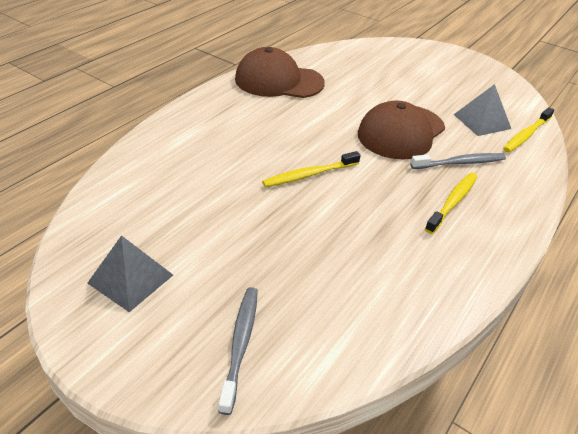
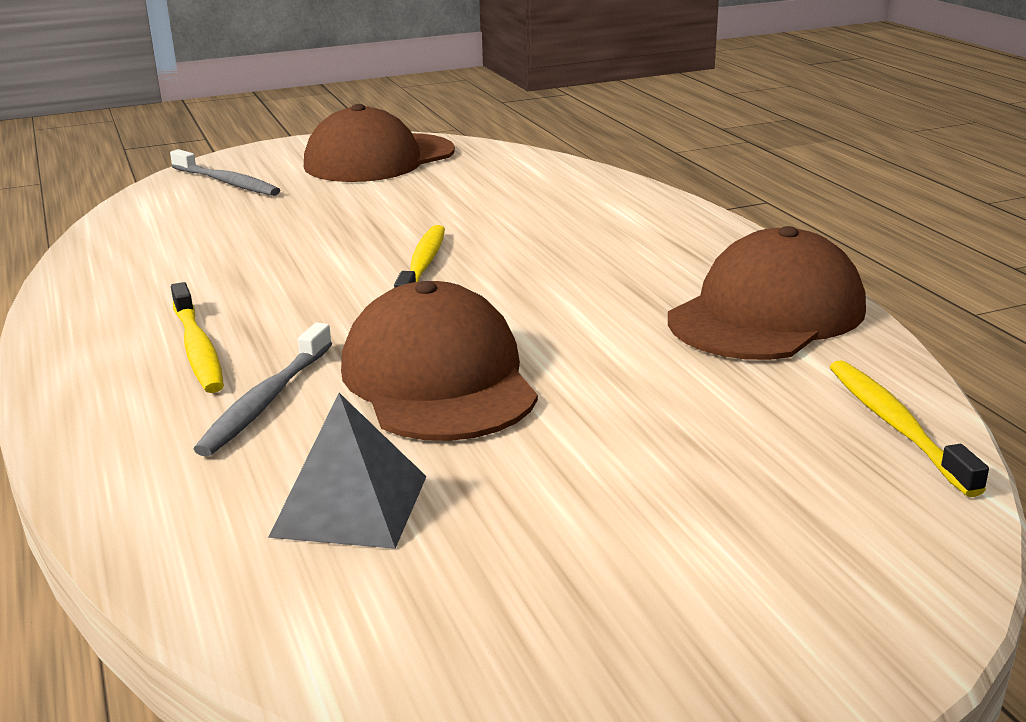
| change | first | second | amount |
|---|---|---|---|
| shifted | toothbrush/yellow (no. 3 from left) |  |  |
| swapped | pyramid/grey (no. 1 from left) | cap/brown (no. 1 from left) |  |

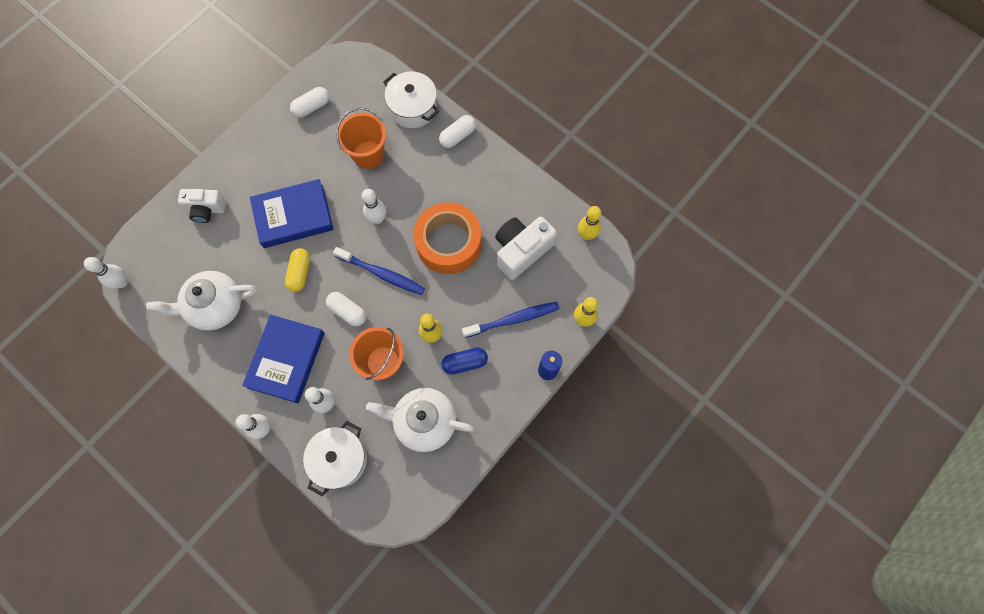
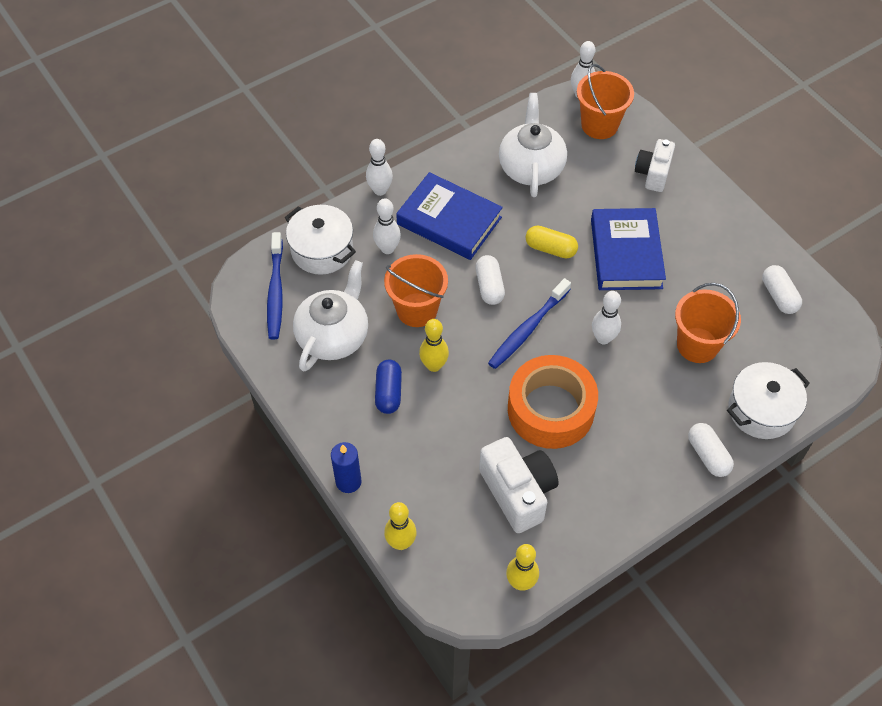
| change | first | second | amount |
|---|---|---|---|
| new |  | bucket/orange (no. 2 from left) |  |
| shifted | toothbrush/blue (no. 2 from left in the first image) | toothbrush/blue (no. 1 from left) |  |
| rotated | capsule/white (no. 2 from left in the first image) | capsule/white (no. 1 from left) | 60 degrees counterclockwise |

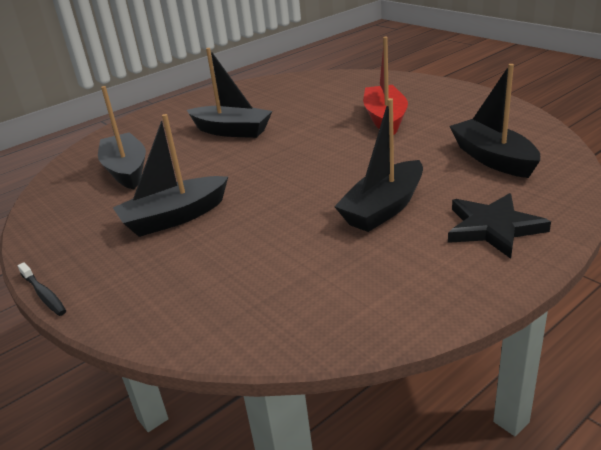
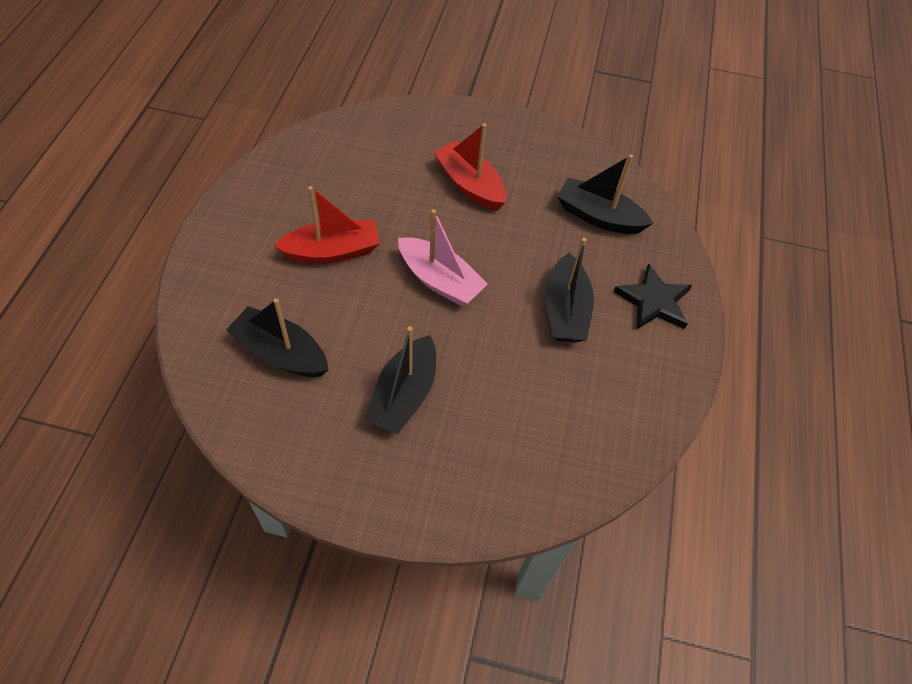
| change | first | second | amount |
|---|---|---|---|
| gone | toothbrush/black |  |  |
| new |  | boat/pink |  |
| repainted | boat/black (no. 3 from left) | boat/red (no. 1 from left) |  |

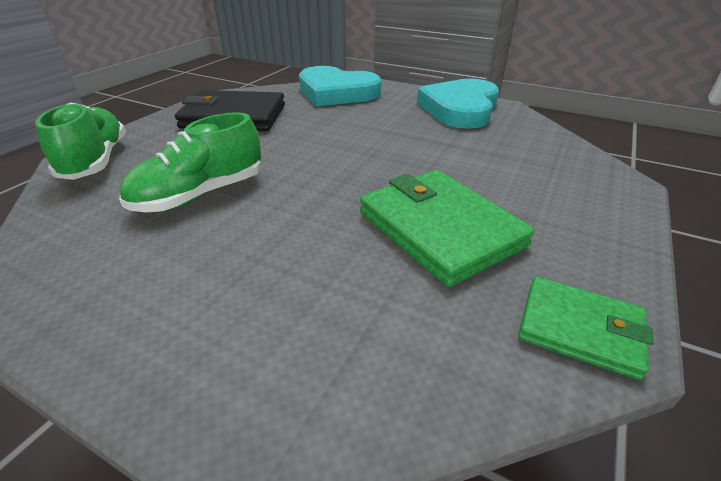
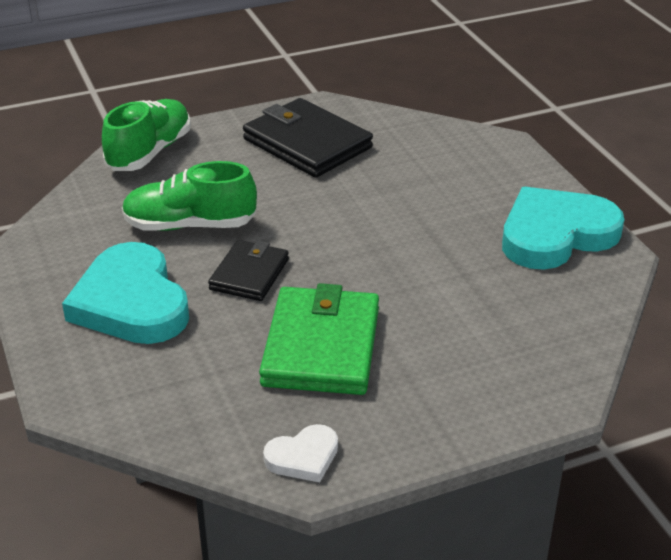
| change | first | second | amount |
|---|---|---|---|
| new |  | wallet/black (no. 1 from left) |  |
| shifted | heart/turquoise (no. 1 from left) |  |  |
| swapped | wallet/green (no. 2 from left) | heart/white |  |

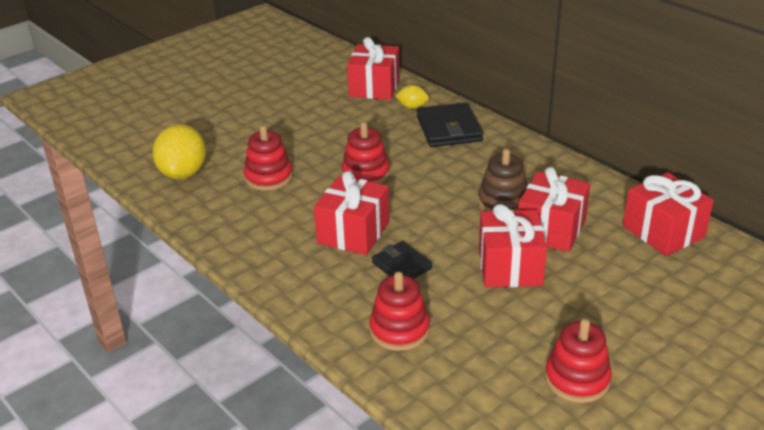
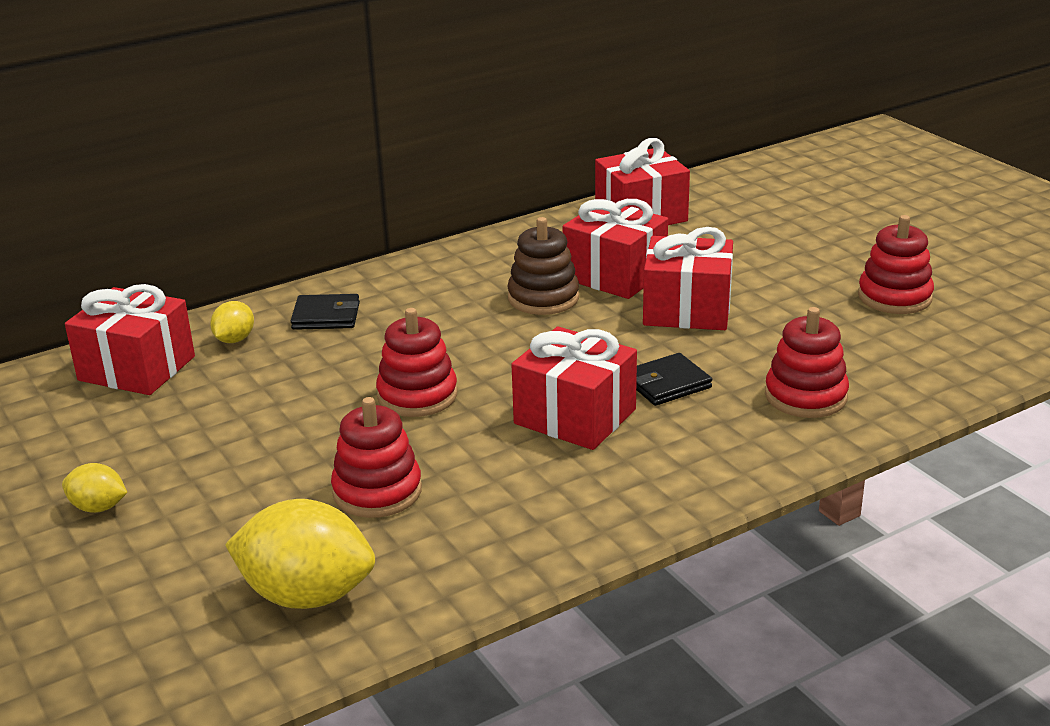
| change | first | second | amount |
|---|---|---|---|
| new |  | lemon/yellow (no. 1 from left) |  |
| scaled | wallet/black (no. 2 from left in the first image) | wallet/black (no. 1 from left) | x0.62 |

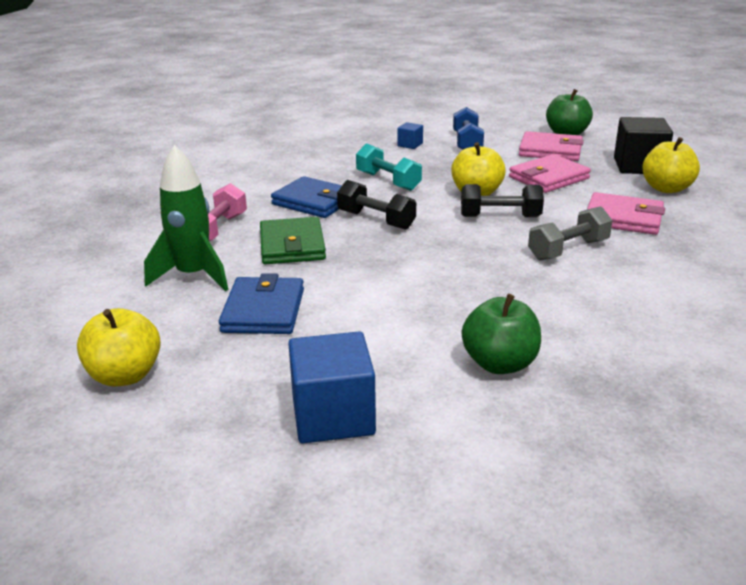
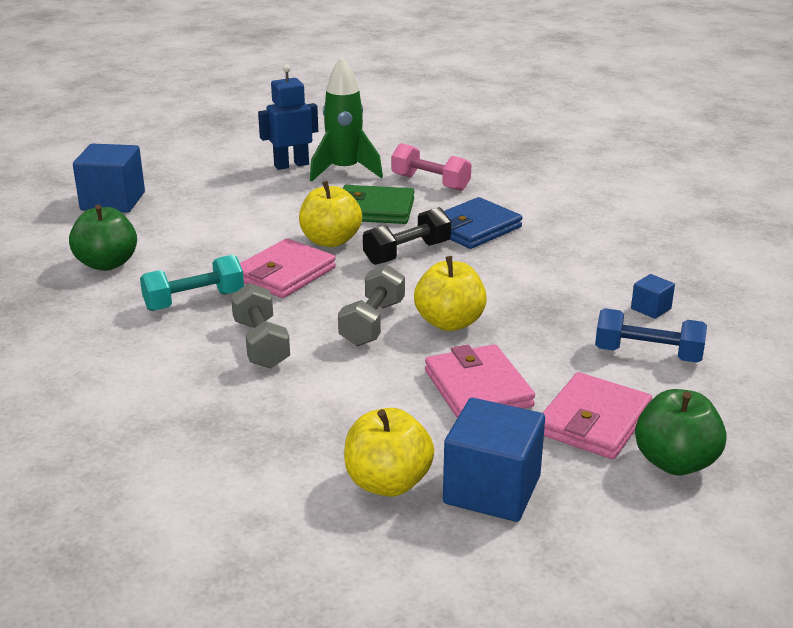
| change | first | second | amount |
|---|---|---|---|
| gone | wallet/blue (no. 1 from left) |  |  |
| new |  | robot/blue |  |
| shifted | apple/yellow (no. 1 from left) |  |  |
| shifted | dumbbell/turquoise |  |  |
| shifted | wallet/pink (no. 3 from left in the first image) | wallet/pink (no. 1 from left) |  |
| repainted | dumbbell/black (no. 2 from left) | dumbbell/grey (no. 2 from left) |  |
| repainted | cube/black | cube/blue (no. 2 from left) |  |

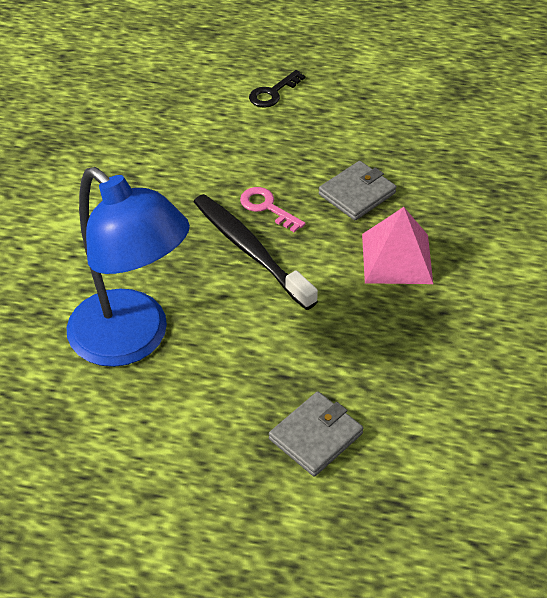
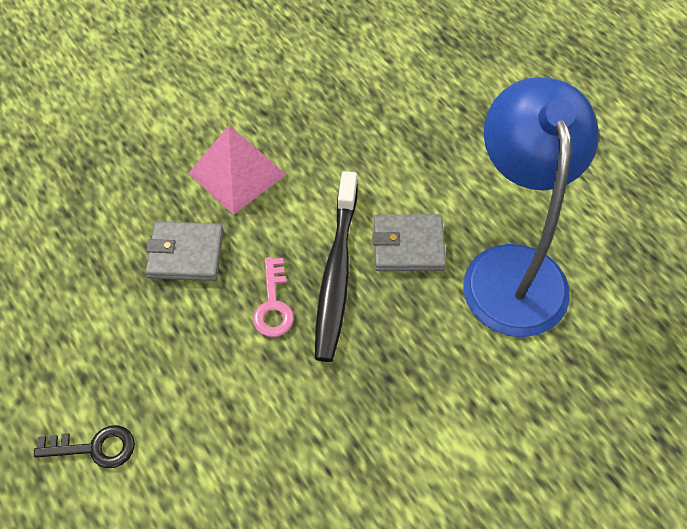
| change | first | second | amount |
|---|---|---|---|
| shifted | wallet/grey (no. 1 from left in the first image) | wallet/grey (no. 2 from left) |  |

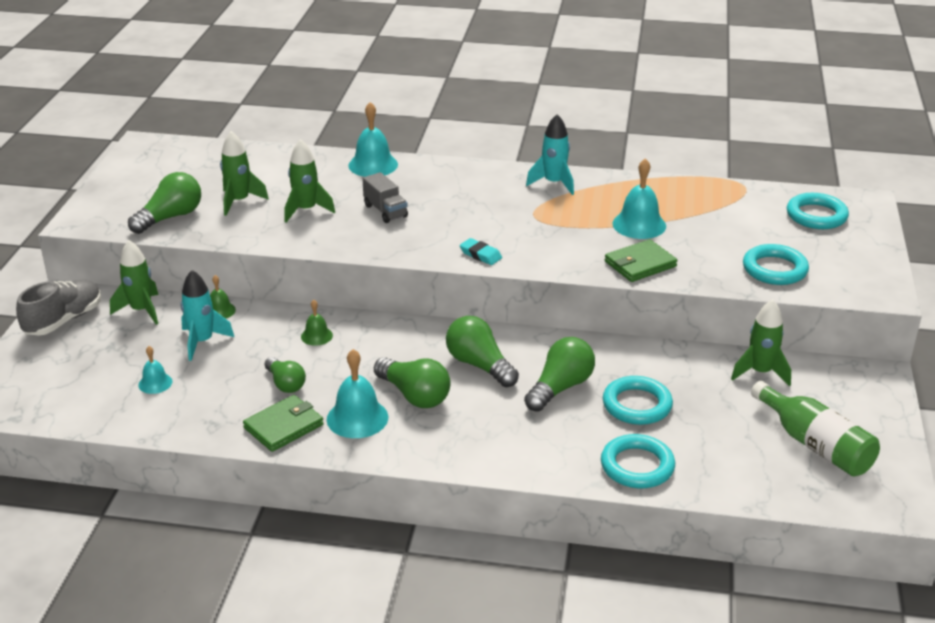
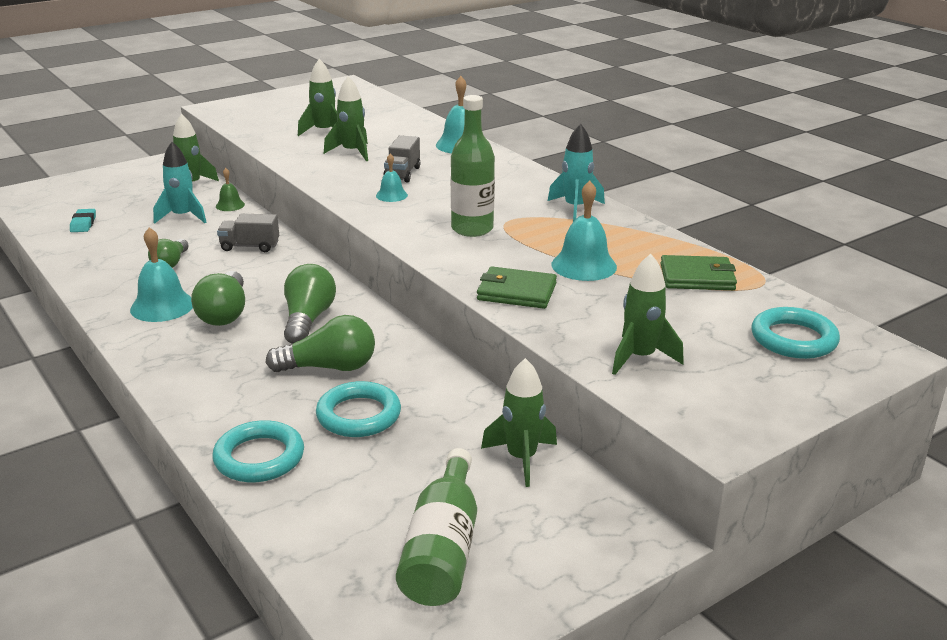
| change | first | second | amount |
|---|---|---|---|
| gone | shoe/grey |  |  |
| gone | light bulb/green (no. 1 from left) |  |  |
| new |  | bottle/green (no. 2 from left) |  |
| shifted | bell/turquoise (no. 1 from left in the first image) | bell/turquoise (no. 2 from left) |  |
| shifted | wallet/green (no. 1 from left in the first image) | wallet/green (no. 2 from left) |  |
| shifted | eraser/turquoise |  |  |
| swapped | bell/green (no. 2 from left) | truck/grey (no. 1 from left) |  |
| swapped | ring/turquoise (no. 3 from left) | rocket/green (no. 5 from left) |  |

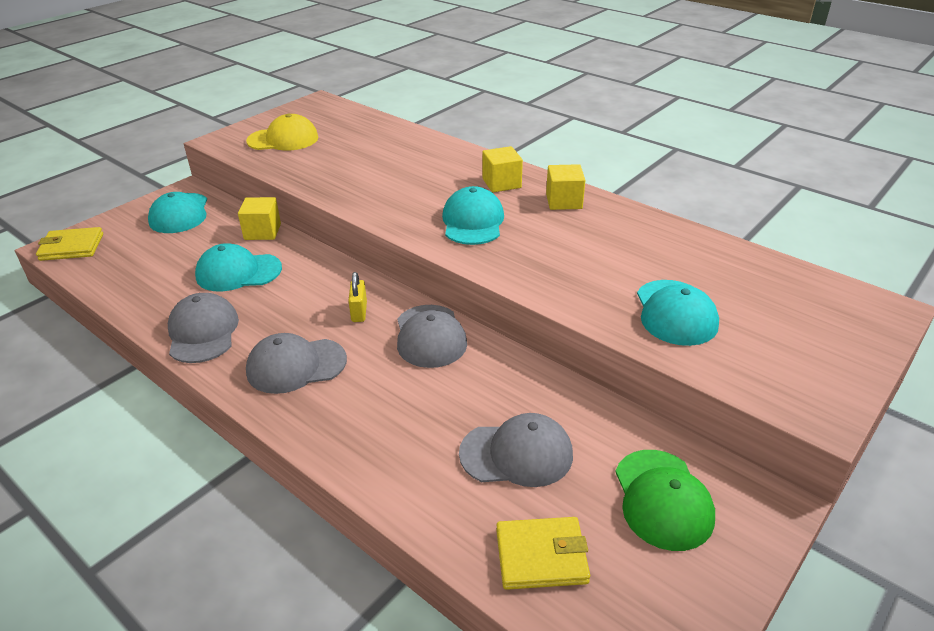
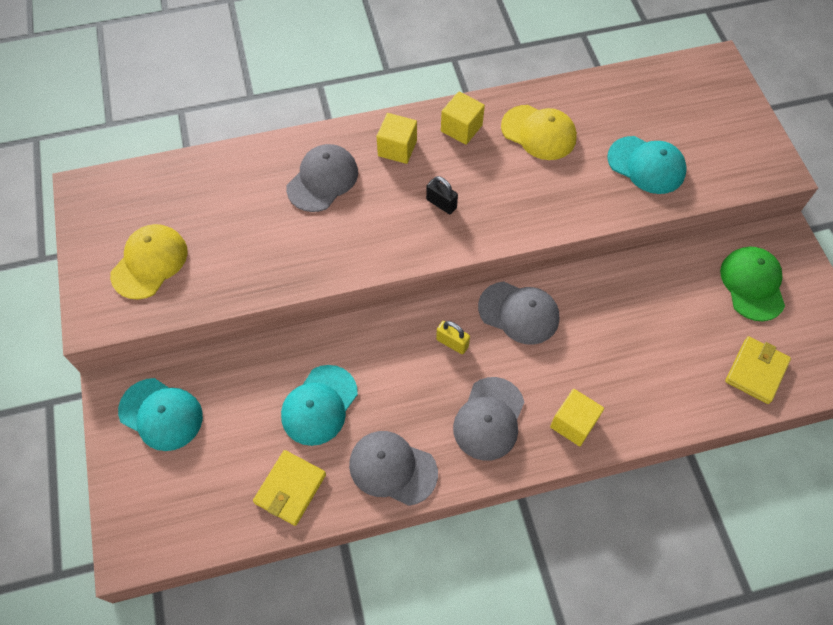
| change | first | second | amount |
|---|---|---|---|
| new |  | cap/yellow (no. 2 from left) |  |
| shifted | wallet/yellow (no. 1 from left) |  |  |
| shifted | cube/yellow (no. 1 from left in the first image) | cube/yellow (no. 3 from left) |  |
| shifted | cap/grey (no. 4 from left in the first image) | cap/grey (no. 1 from left) |  |
| swapped | cap/turquoise (no. 3 from left) | padlock/black |  |
| rotated | cap/green |  | 120 degrees counterclockwise |

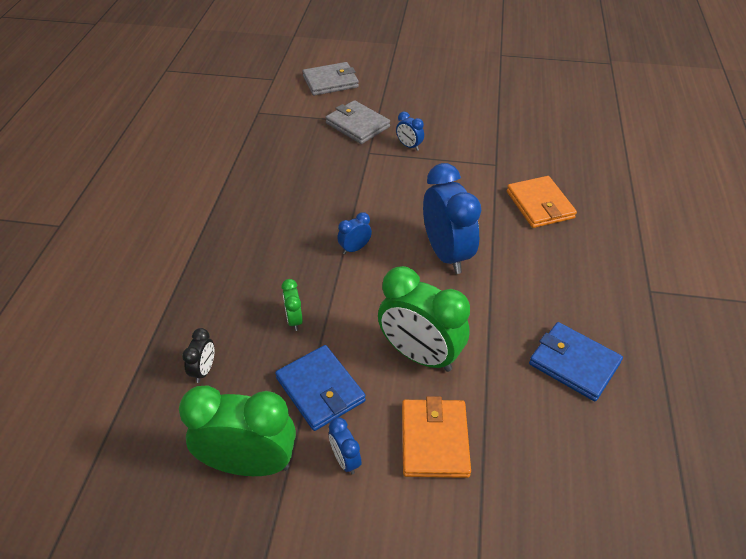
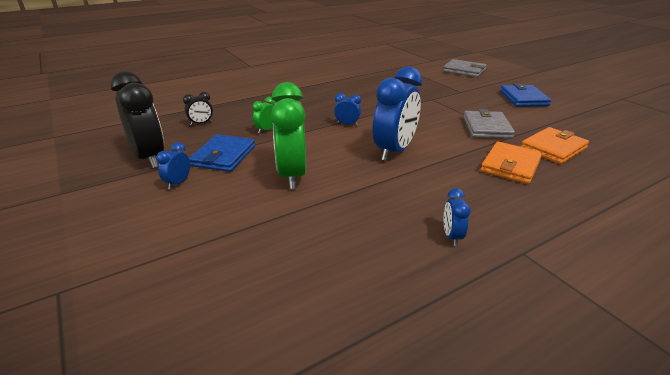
| change | first | second | amount |
|---|---|---|---|
| shifted | wallet/grey (no. 2 from left) |  |  |
| shifted | clock/blue (no. 3 from left in the first image) | clock/blue (no. 4 from left) |  |
| shifted | wallet/orange (no. 1 from left in the first image) | wallet/orange (no. 2 from left) |  |
| shifted | wallet/blue (no. 2 from left) |  |  |
| repainted | clock/green (no. 1 from left) | clock/black (no. 1 from left) |  |

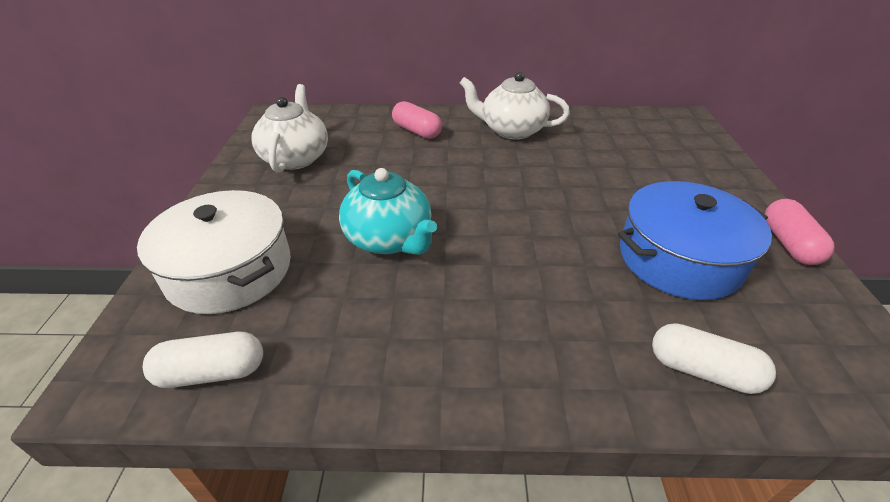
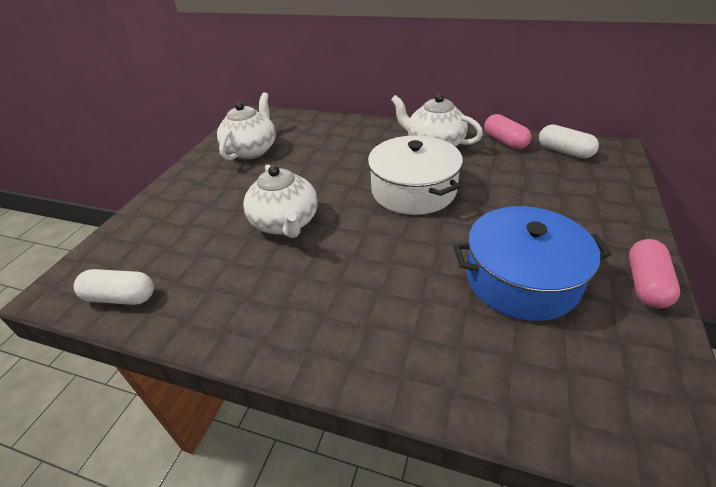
| change | first | second | amount |
|---|---|---|---|
| shifted | pot/white |  |  |
| shifted | capsule/pink (no. 1 from left) |  |  |
| shifted | capsule/white (no. 2 from left) |  |  |
| repainted | teapot/turquoise | teapot/white (no. 2 from left) |  |

